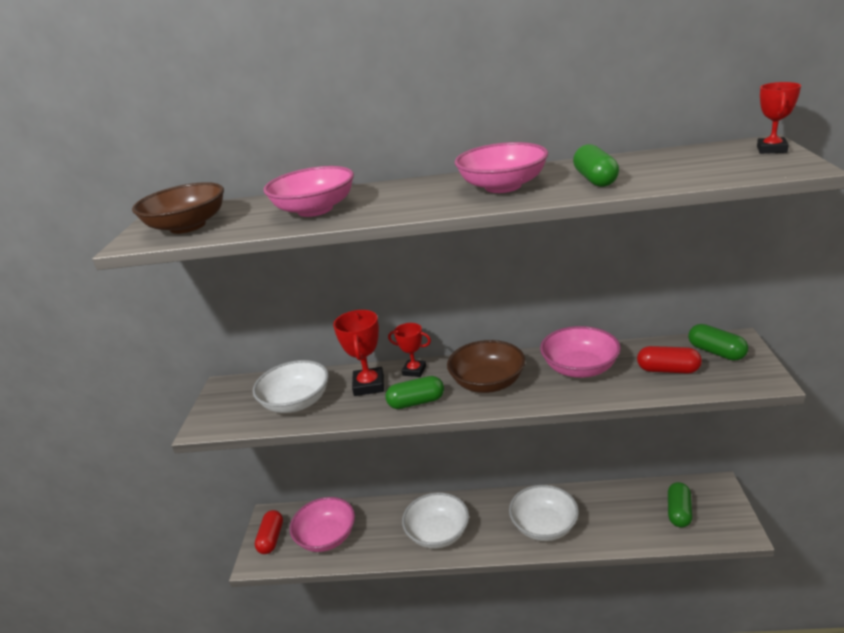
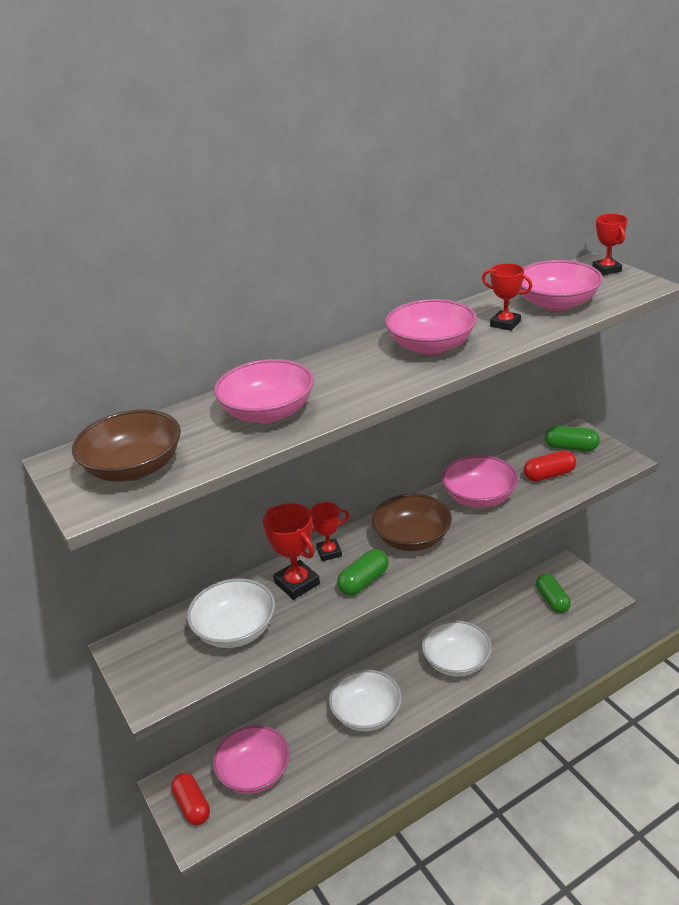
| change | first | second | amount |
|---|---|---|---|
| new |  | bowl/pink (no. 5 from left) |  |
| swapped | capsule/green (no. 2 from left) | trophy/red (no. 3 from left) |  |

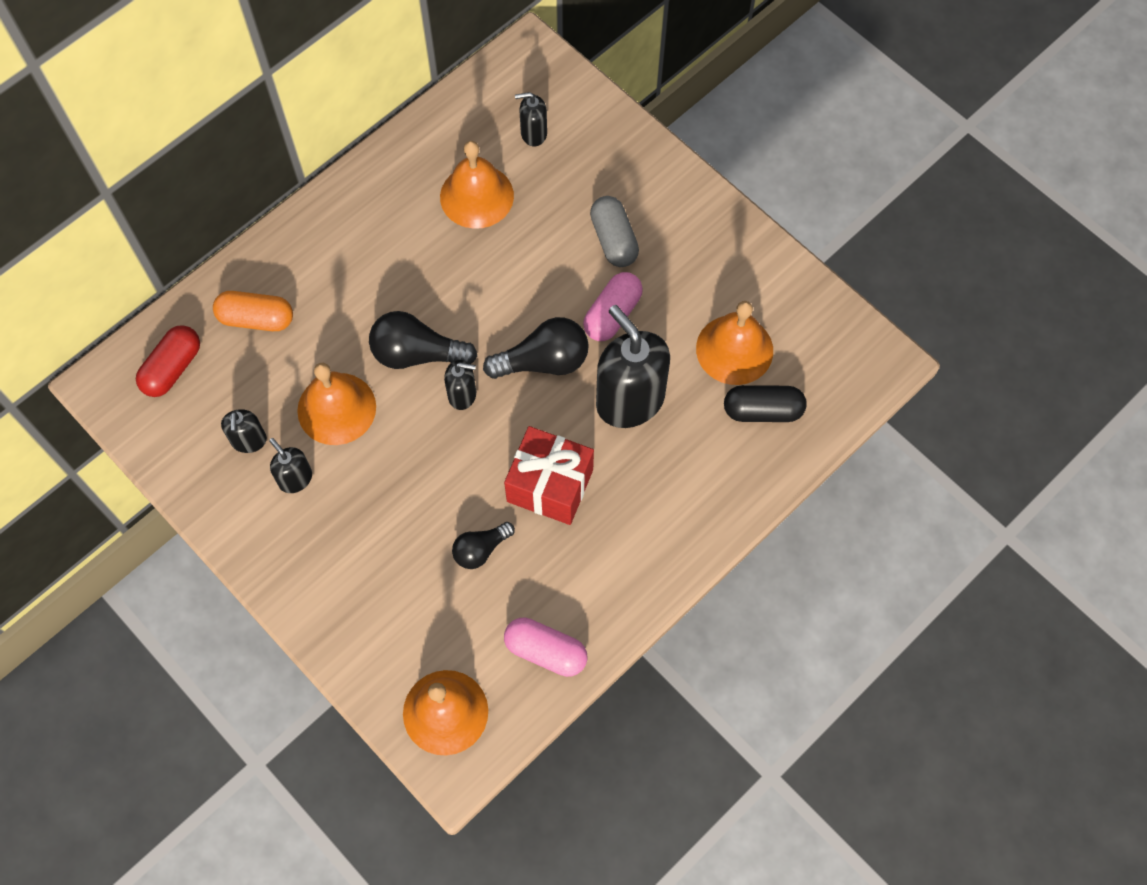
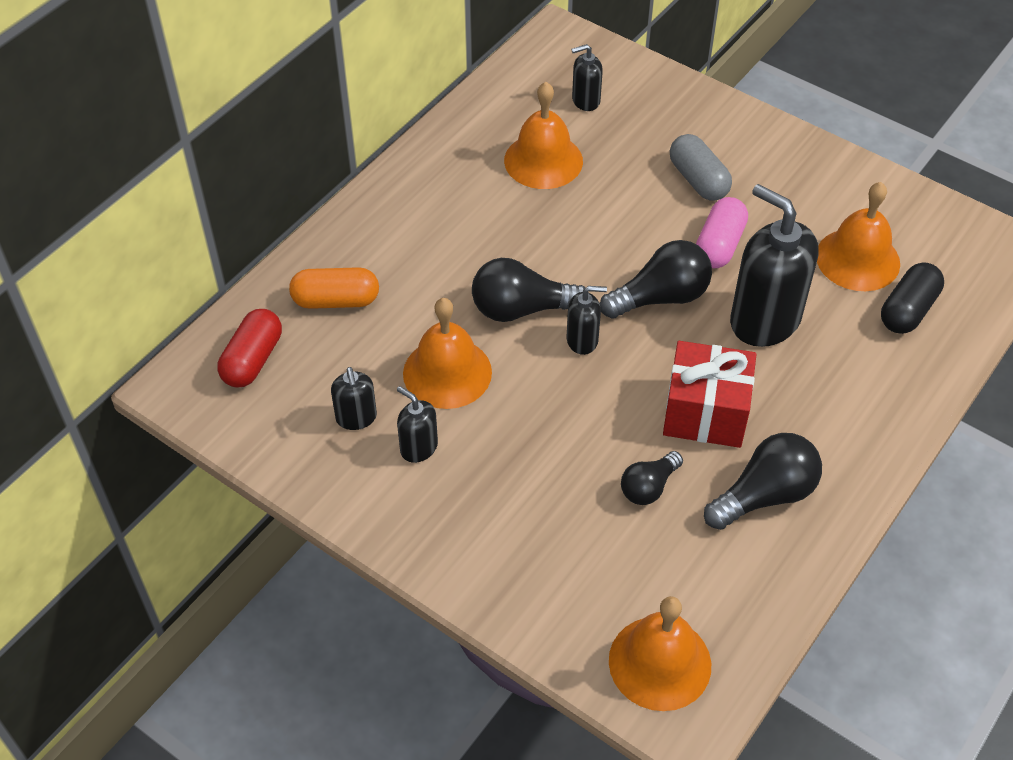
| change | first | second | amount |
|---|---|---|---|
| gone | capsule/pink (no. 1 from left) |  |  |
| new |  | light bulb/black (no. 4 from left) |  |
| rotated | capsule/black |  | 45 degrees counterclockwise |

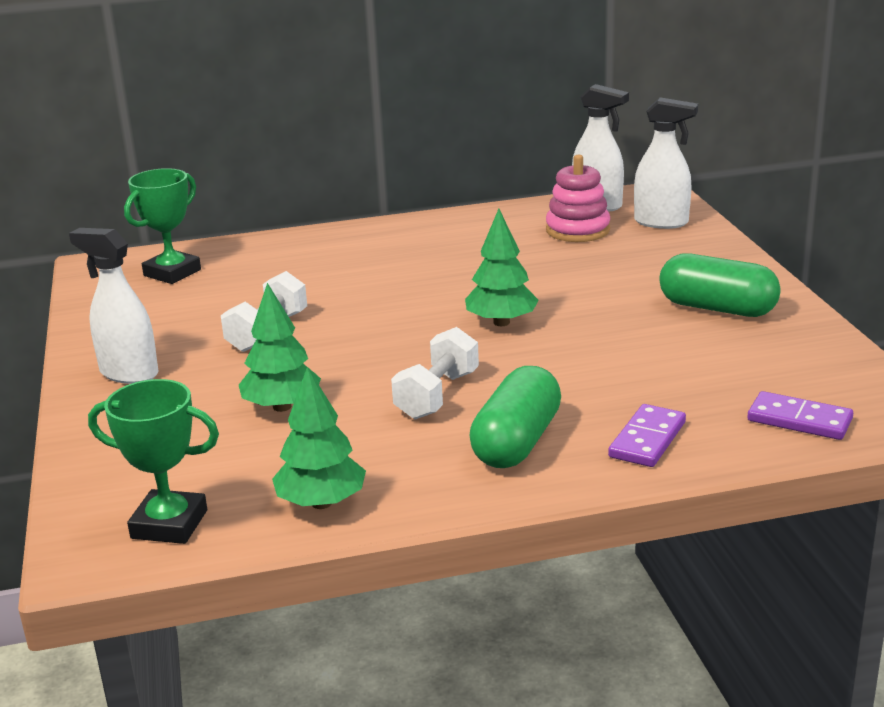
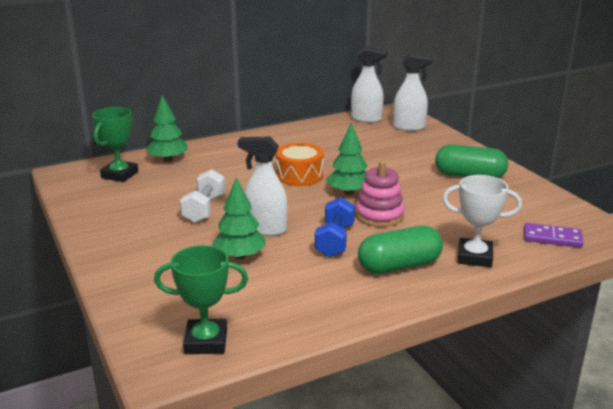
| change | first | second | amount |
|---|---|---|---|
| new |  | drum/orange |  |
| shifted | spray bottle/white (no. 1 from left) |  |  |
| shifted | tree/green (no. 2 from left in the first image) | tree/green (no. 1 from left) |  |
| shifted | stacking toy/pink |  |  |
| swapped | domino/purple (no. 1 from left) | trophy/white |  |
| repainted | dumbbell/white (no. 2 from left) | dumbbell/blue |  |
| rotated | capsule/green (no. 1 from left) |  | 60 degrees clockwise |

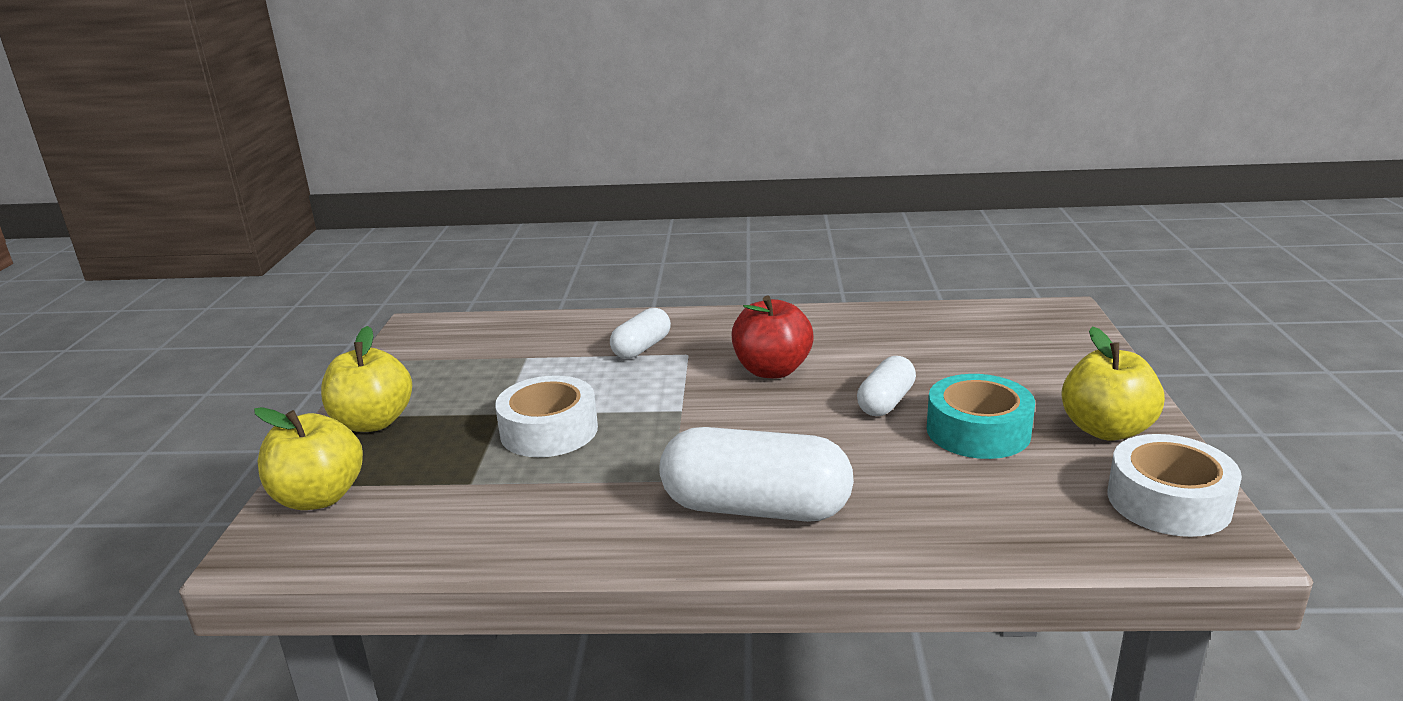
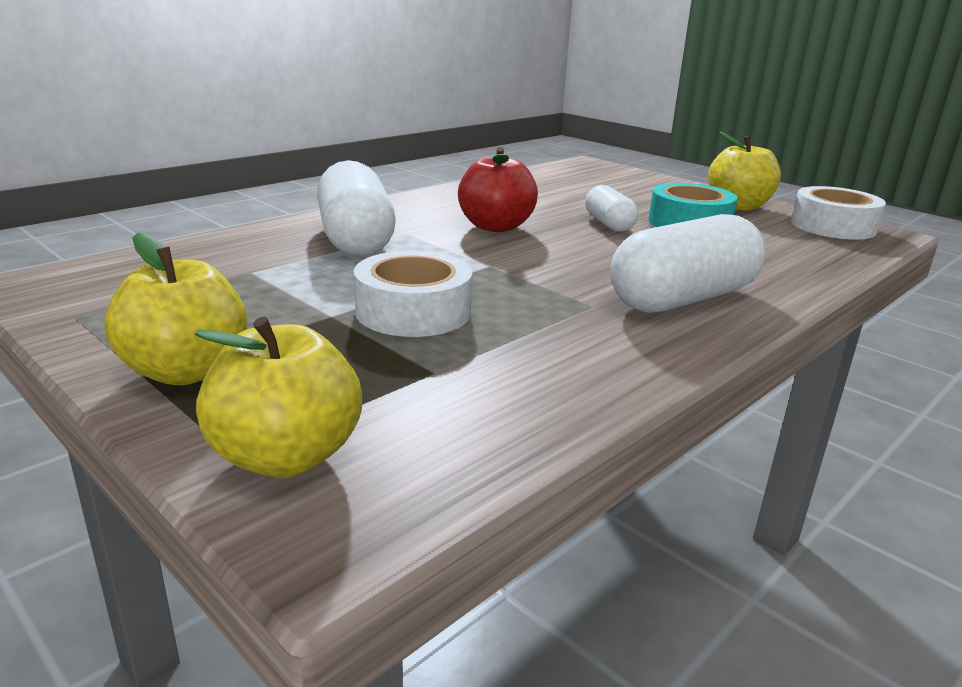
| change | first | second | amount |
|---|---|---|---|
| scaled | capsule/white (no. 1 from left) |  | x1.82 |

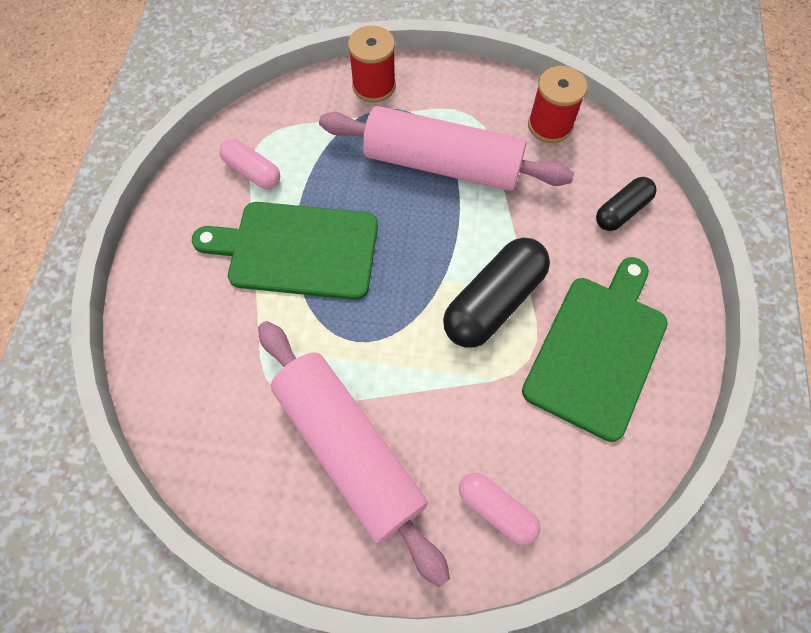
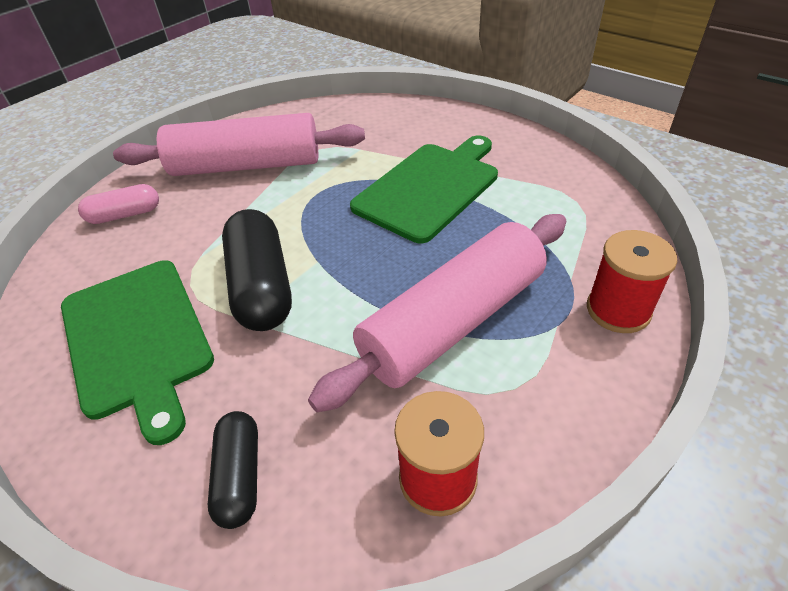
| change | first | second | amount |
|---|---|---|---|
| gone | capsule/pink (no. 1 from left) |  |  |

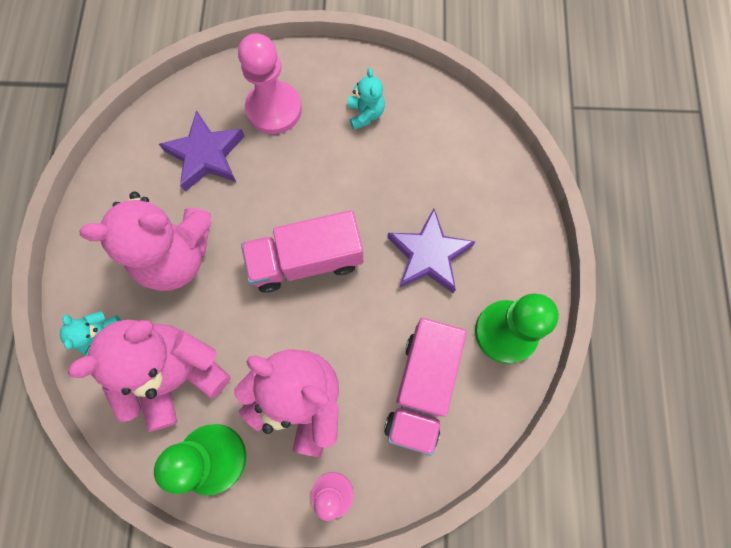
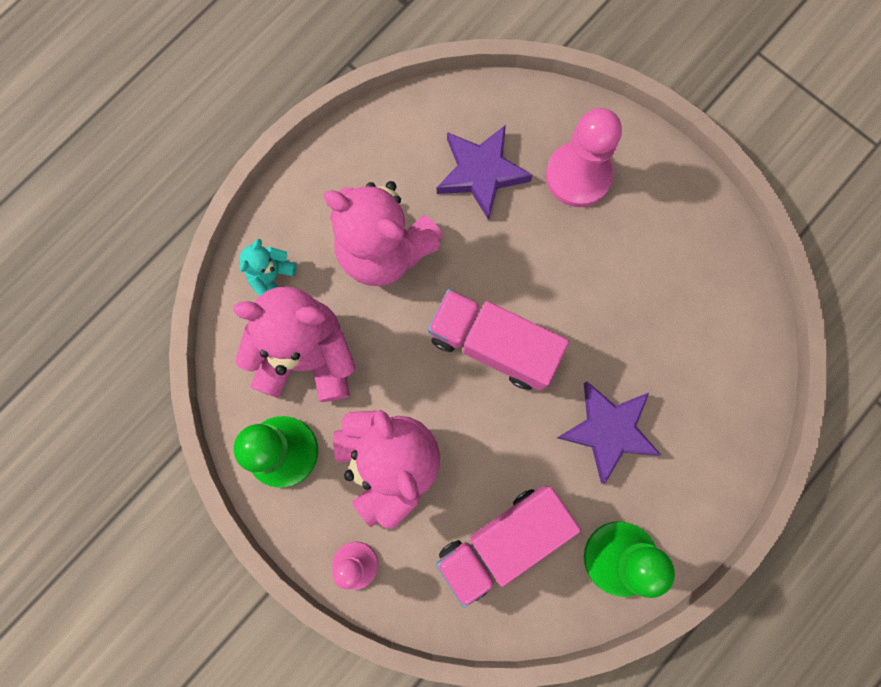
| change | first | second | amount |
|---|---|---|---|
| gone | teddy bear/turquoise (no. 2 from left) |  |  |

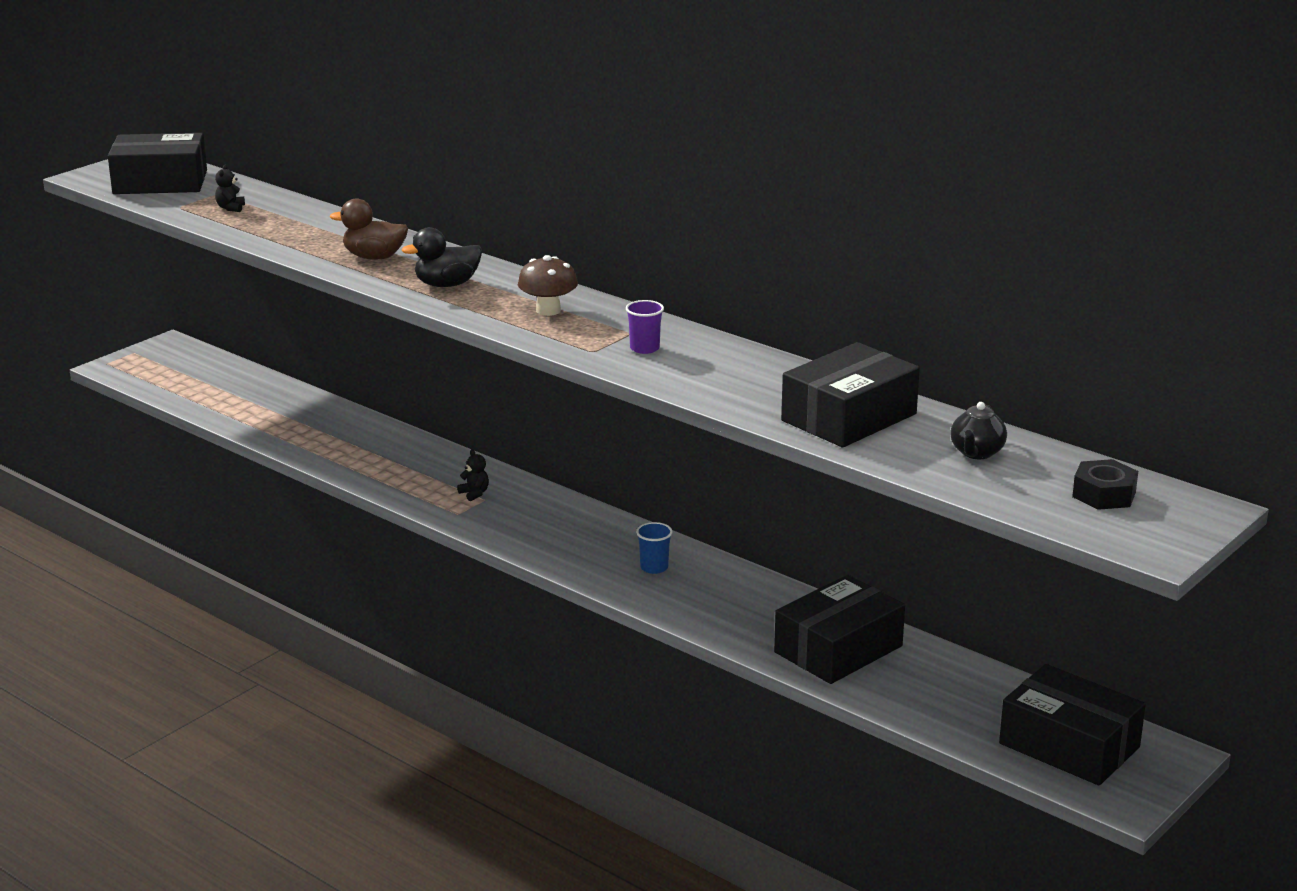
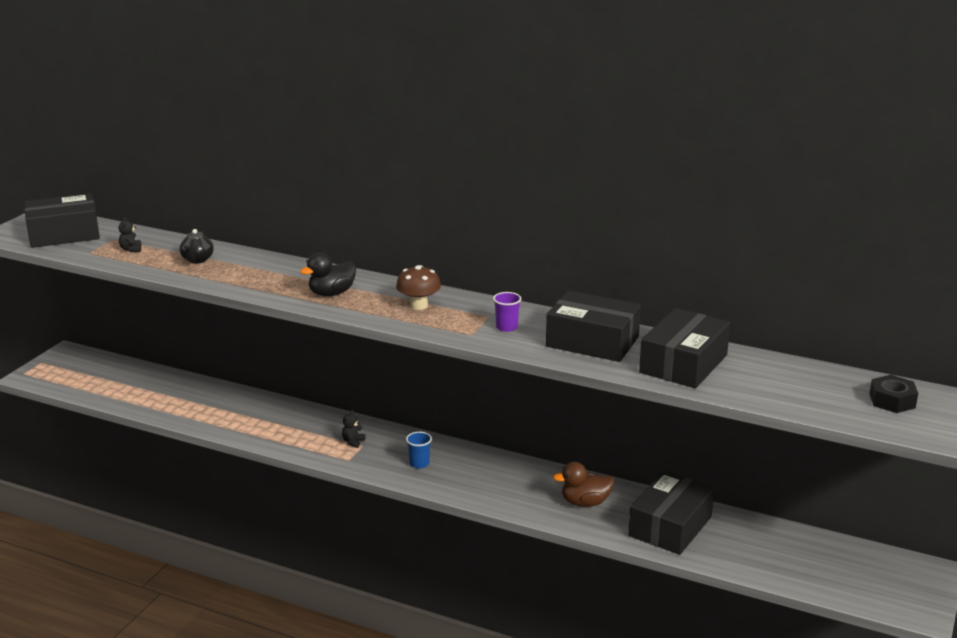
| change | first | second | amount |
|---|---|---|---|
| shifted | duck/brown |  |  |
| shifted | cup/blue |  |  |
| shifted | teapot/black |  |  |
| shifted | box/black (no. 4 from left in the first image) | box/black (no. 2 from left) |  |
| rotated | teddy bear/black (no. 2 from left) |  | 105 degrees counterclockwise |

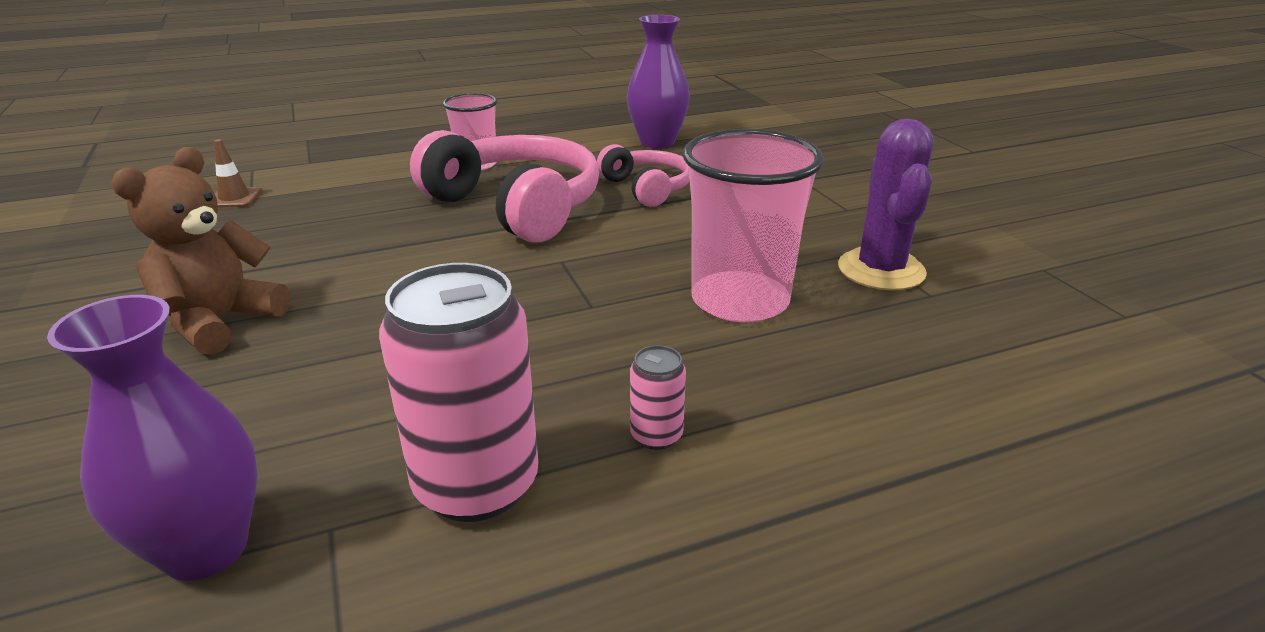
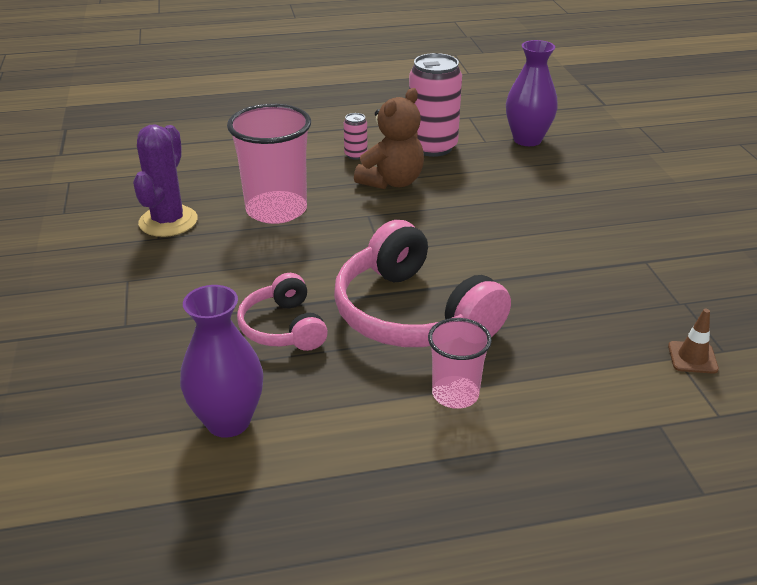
| change | first | second | amount |
|---|---|---|---|
| shifted | teddy bear/brown |  |  |

